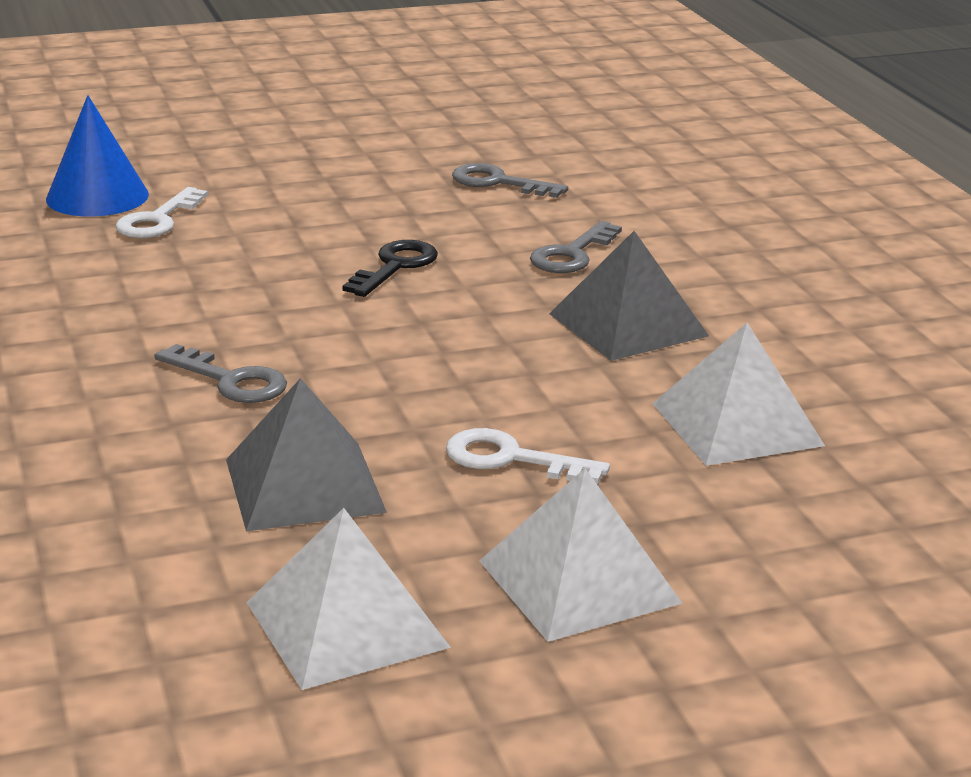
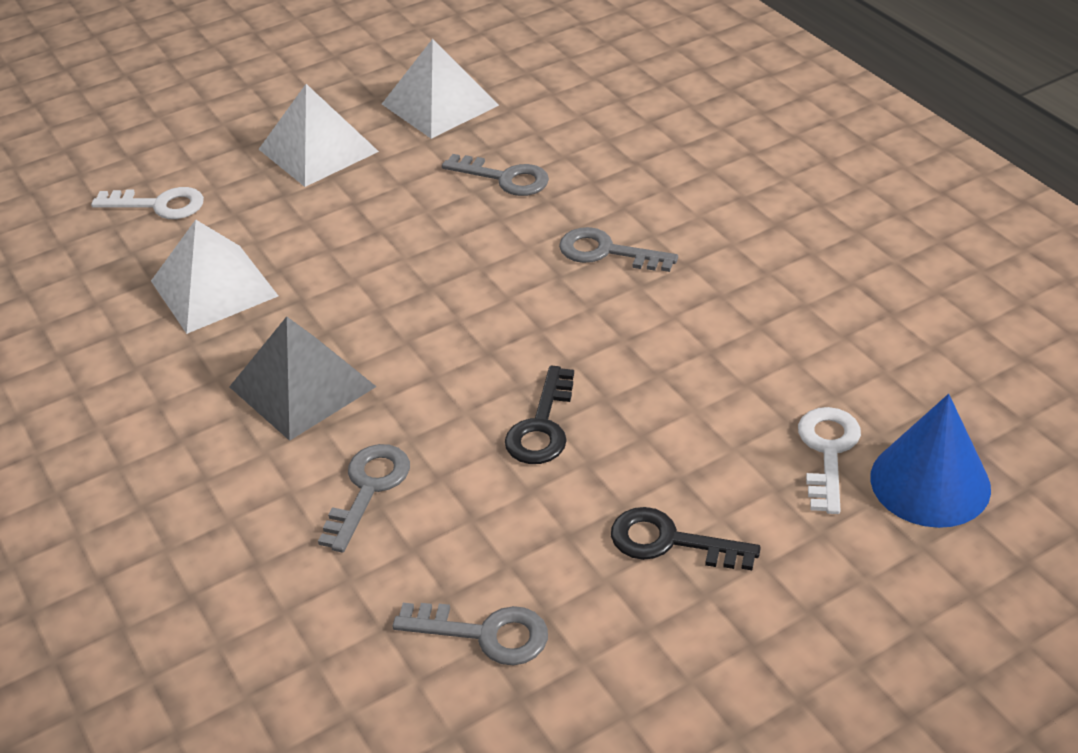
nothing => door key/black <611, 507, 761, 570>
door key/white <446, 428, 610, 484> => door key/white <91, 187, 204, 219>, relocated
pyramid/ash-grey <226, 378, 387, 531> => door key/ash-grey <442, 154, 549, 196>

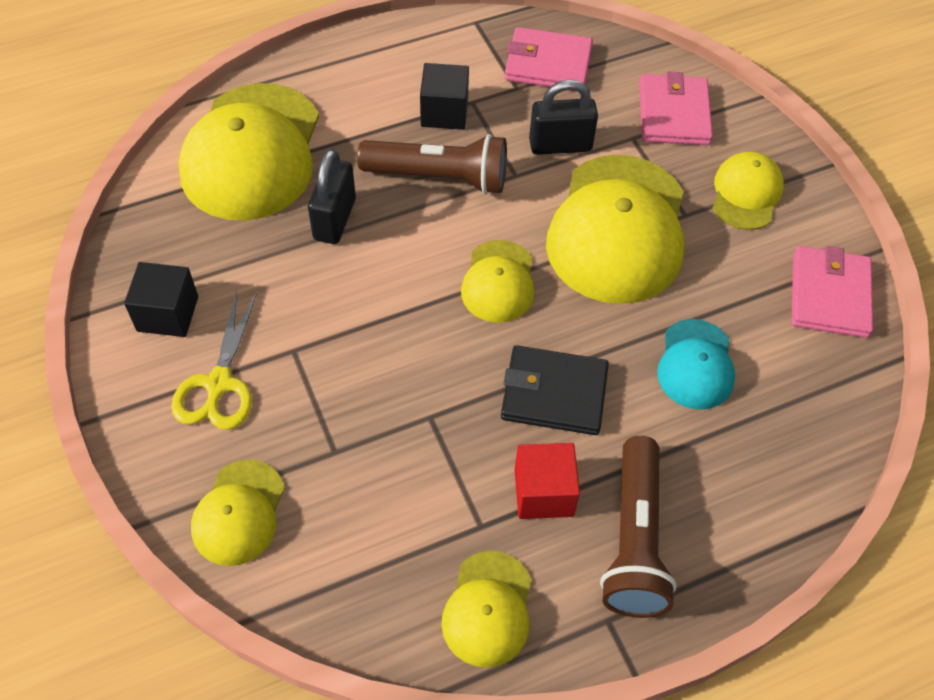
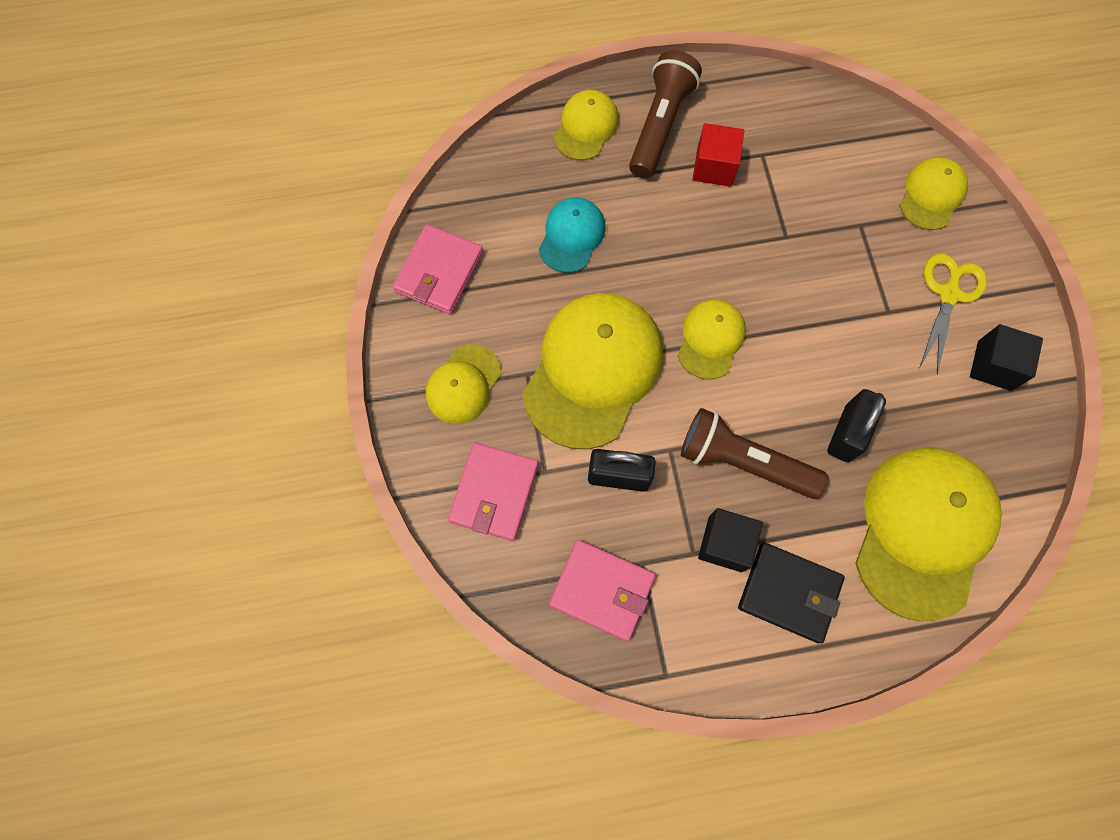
baseball cap/bright yellow <441, 551, 531, 668> => baseball cap/bright yellow <553, 90, 619, 160>, relocated
wallet/black <501, 345, 609, 435> => wallet/black <738, 542, 845, 643>, relocated

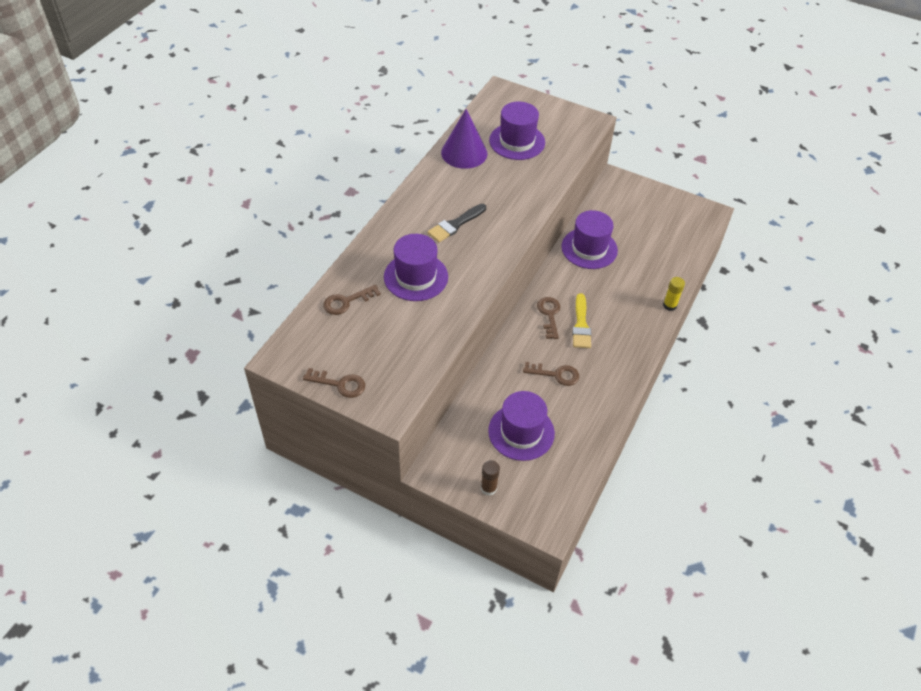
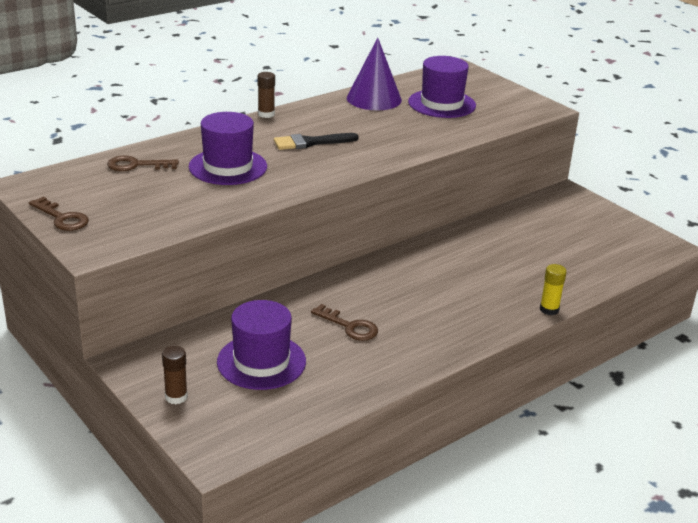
door key/dark brown <537, 297, 560, 339> => nothing
hat/purple <561, 210, 618, 269> => nothing
brush/bright yellow <572, 293, 591, 348> => nothing
nothing => stick of glue/dark brown <258, 72, 275, 118>

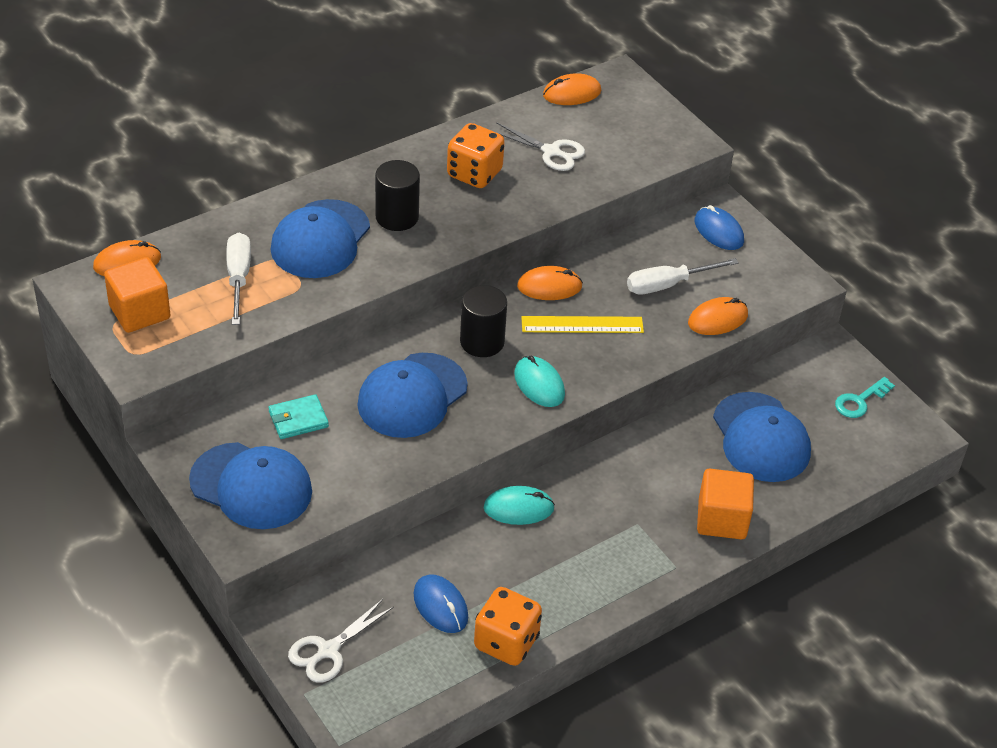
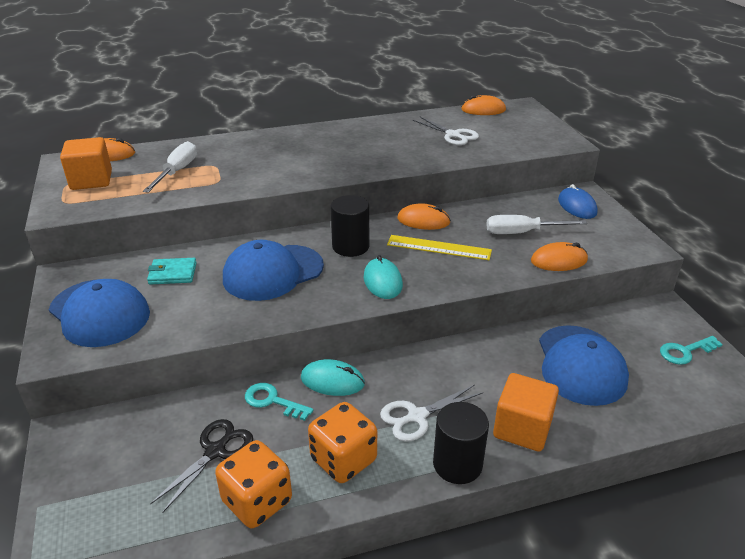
baseball cap/royal blue <271, 199, 370, 278> => nothing
nothing => door key/teal <245, 383, 314, 421>
shears/white <288, 599, 394, 683> => shears/white <380, 385, 483, 442>, relocated
cylinder shape/black <375, 160, 420, 231> => cylinder shape/black <433, 402, 489, 484>, relocated
dice/bright orange <447, 123, 505, 188> => dice/bright orange <308, 402, 377, 483>, relocated
PC mouse/royal blue <414, 574, 468, 633> => shears/black <150, 419, 253, 512>

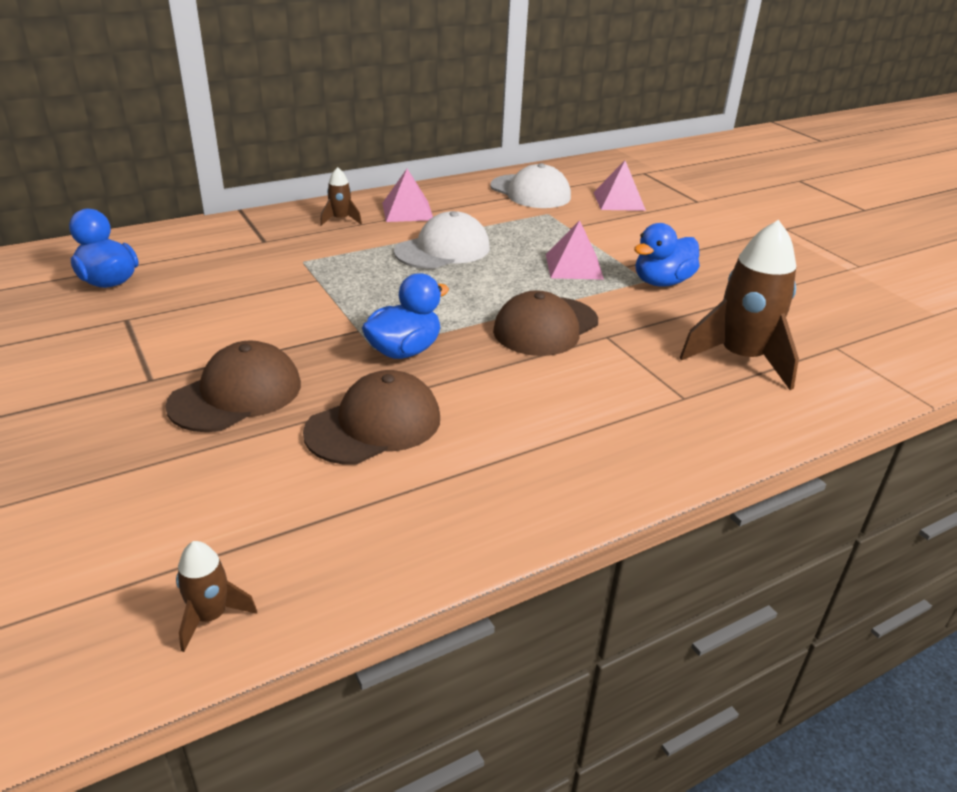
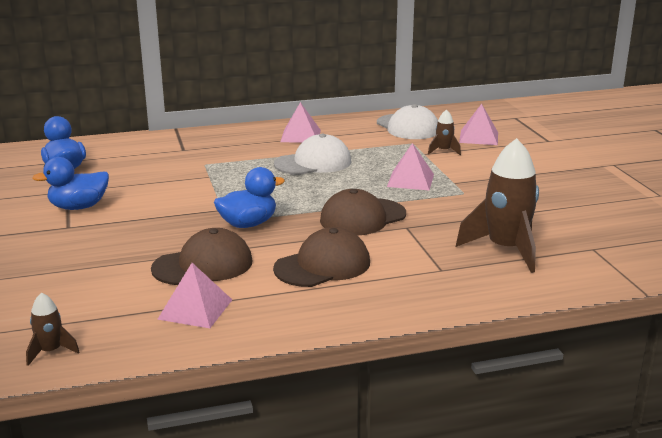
nothing => pyramid/rose-pink <157, 263, 232, 328>
baseball cap/dark brown <165, 340, 301, 432> => baseball cap/dark brown <273, 227, 370, 287>, relocated
rocket/dark brown <320, 167, 362, 226> => rocket/dark brown <428, 110, 461, 155>, relocated
duck/royal blue <634, 223, 700, 287> => duck/royal blue <32, 157, 109, 210>, relocated

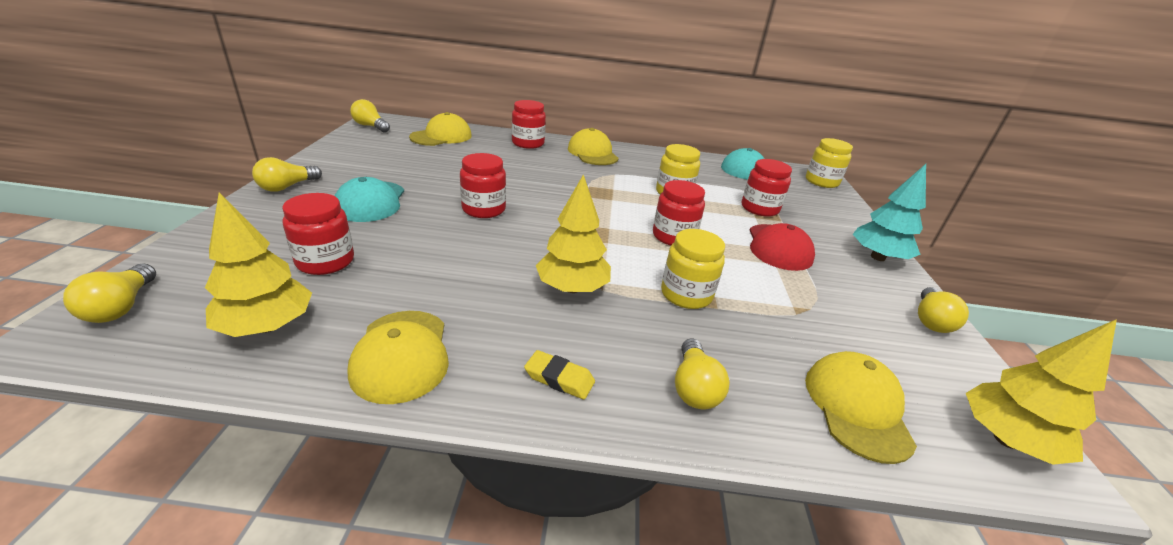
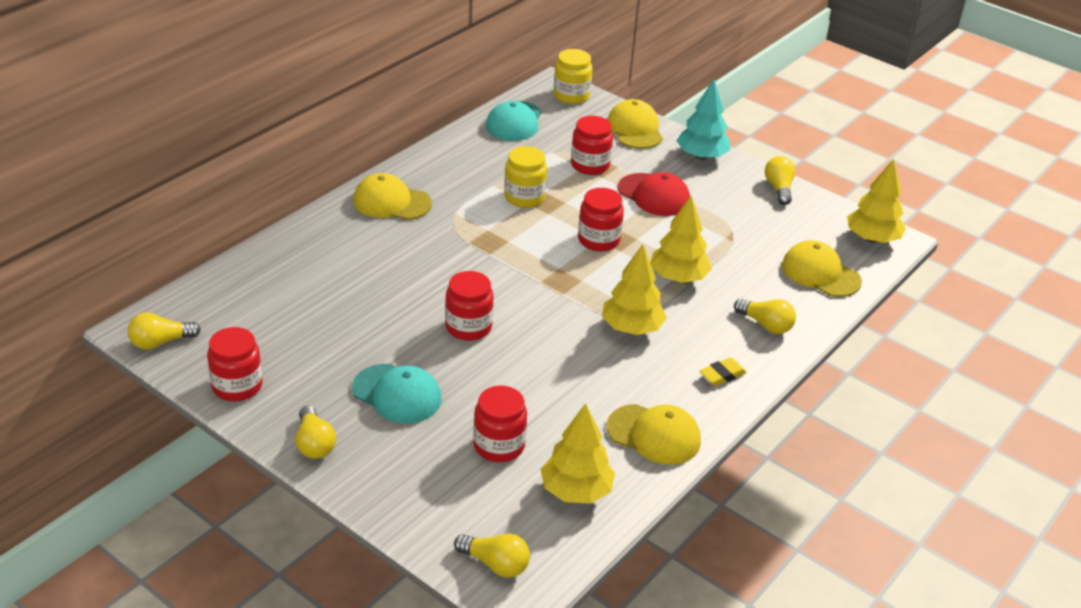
baseball cap/bright yellow <409, 112, 472, 146> => baseball cap/bright yellow <608, 99, 663, 149>, relocated
jam jar/crimson <512, 100, 546, 149> => jam jar/crimson <207, 327, 263, 401>, relocated
jam jar/bright yellow <661, 229, 725, 309> => tree/bright yellow <650, 196, 712, 283>
lightbulb/bright yellow <918, 287, 969, 333> => lightbulb/bright yellow <765, 156, 796, 205>, 150 degrees counterclockwise

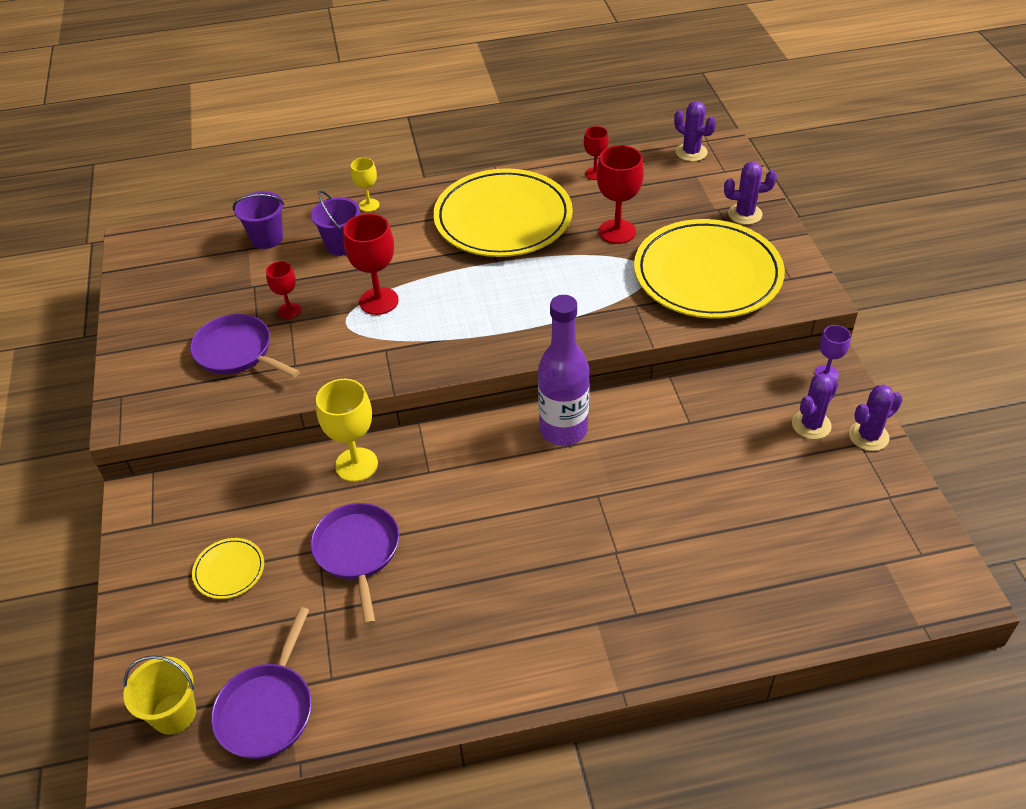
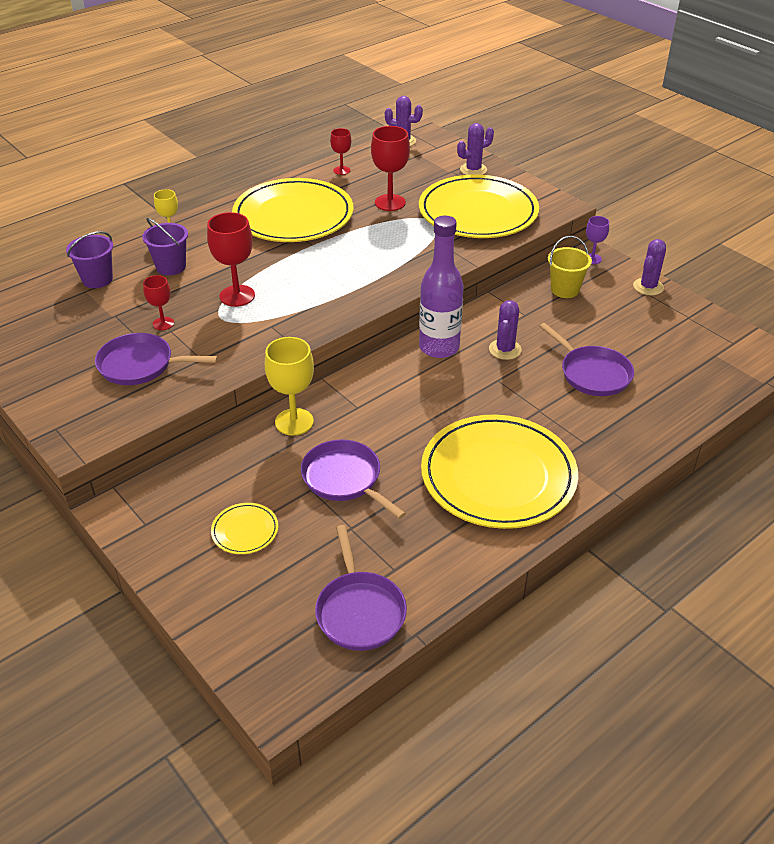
nothing => dinner plate/bright yellow <421, 415, 578, 529>
nothing => pan/purple <539, 323, 634, 396>
pail/bright yellow <123, 655, 196, 735> => pail/bright yellow <548, 236, 592, 298>, relocated
saguaro cactus/purple <792, 373, 838, 439> => saguaro cactus/purple <489, 300, 522, 360>, relocated

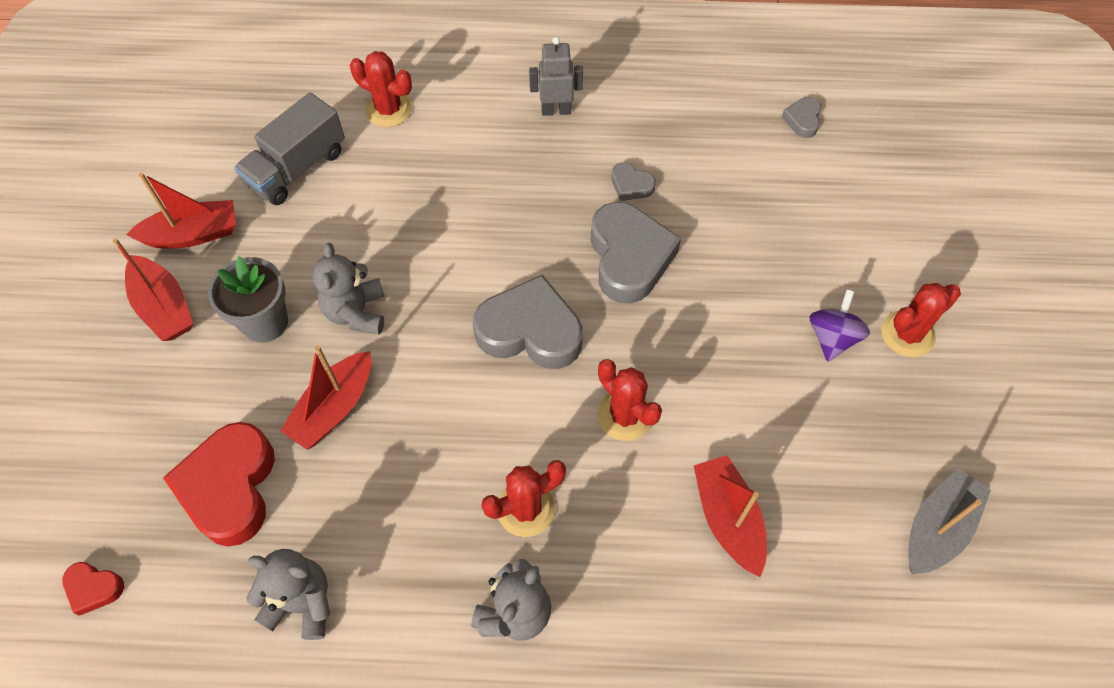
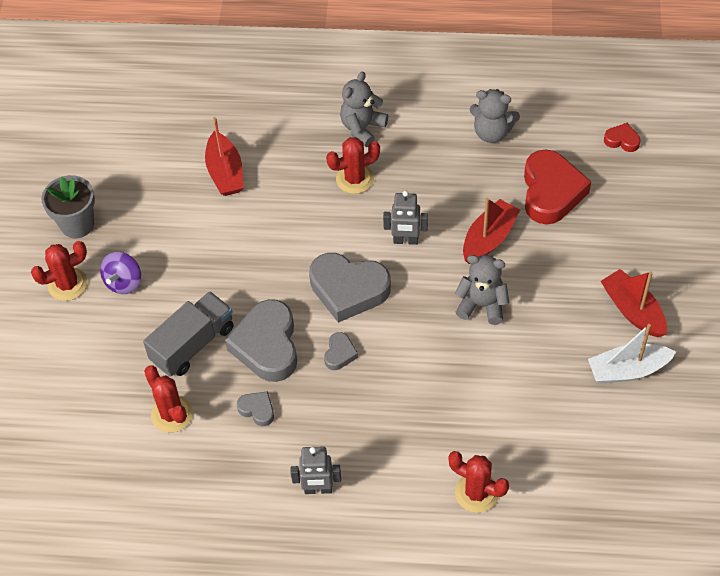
sailboat/ash-grey <908, 468, 991, 574> => nothing
nothing => toy robot/ash-grey <383, 191, 428, 245>
flower pot/ash-grey <208, 257, 288, 343> => flower pot/ash-grey <42, 175, 95, 239>, relocated
toy truck/ash-grey <234, 92, 345, 205> => toy truck/ash-grey <143, 291, 234, 377>, relocated
saguaro cactus/crimson <597, 359, 662, 441> => saguaro cactus/crimson <144, 365, 193, 433>, relocated
heart shape/ash-grey <782, 97, 821, 138> => heart shape/ash-grey <324, 332, 358, 370>, relocated
sailboat/crimson <126, 173, 236, 249> => sailboat/white <588, 324, 676, 384>
teddy bear/ash-grey <312, 243, 385, 335> => teddy bear/ash-grey <454, 255, 509, 325>, 75 degrees counterclockwise

